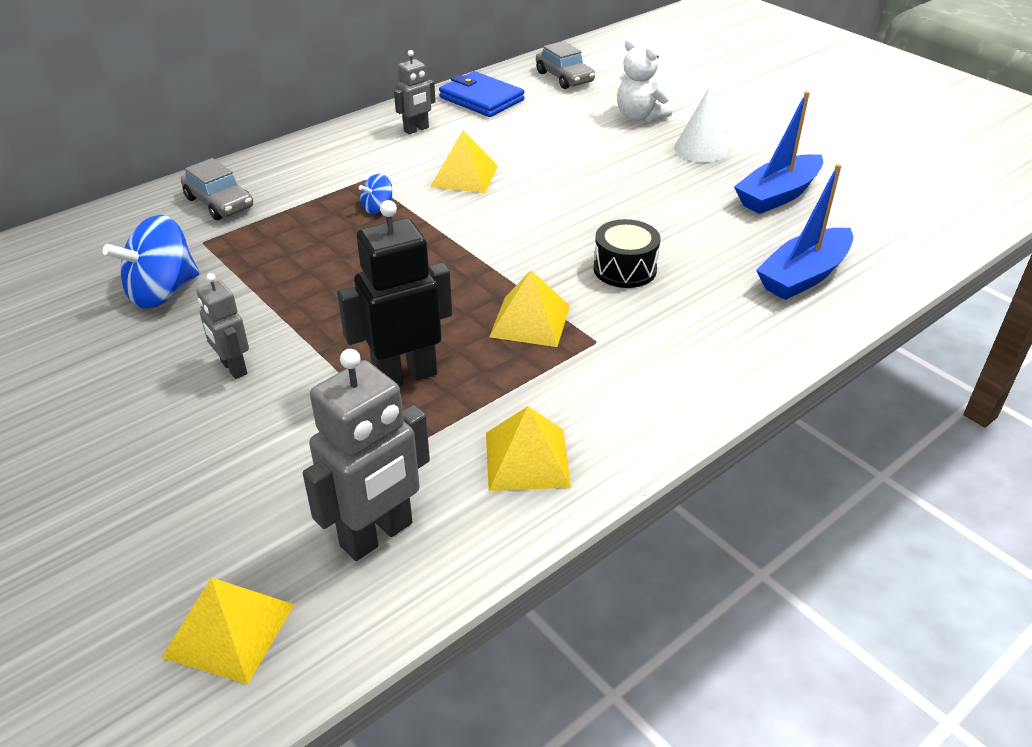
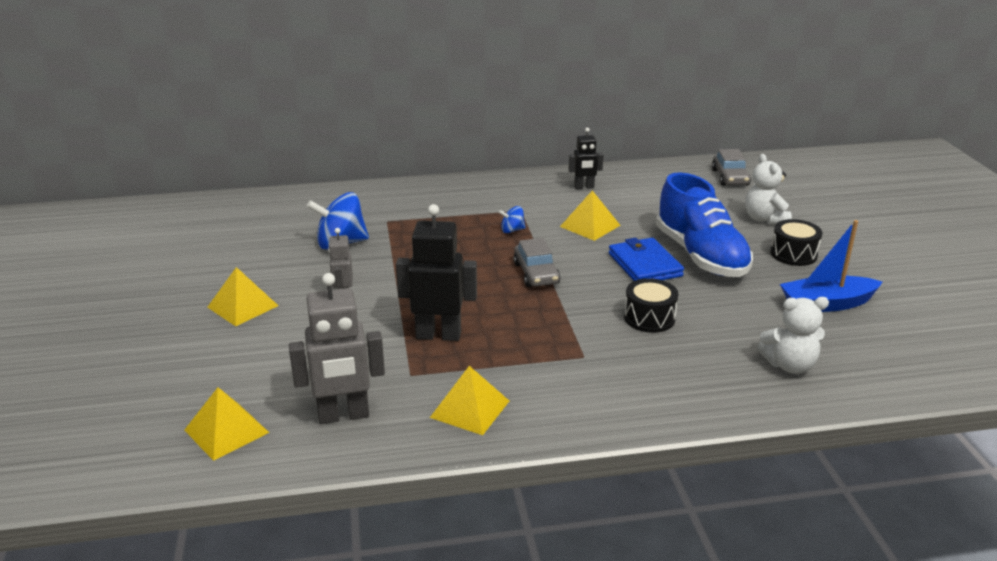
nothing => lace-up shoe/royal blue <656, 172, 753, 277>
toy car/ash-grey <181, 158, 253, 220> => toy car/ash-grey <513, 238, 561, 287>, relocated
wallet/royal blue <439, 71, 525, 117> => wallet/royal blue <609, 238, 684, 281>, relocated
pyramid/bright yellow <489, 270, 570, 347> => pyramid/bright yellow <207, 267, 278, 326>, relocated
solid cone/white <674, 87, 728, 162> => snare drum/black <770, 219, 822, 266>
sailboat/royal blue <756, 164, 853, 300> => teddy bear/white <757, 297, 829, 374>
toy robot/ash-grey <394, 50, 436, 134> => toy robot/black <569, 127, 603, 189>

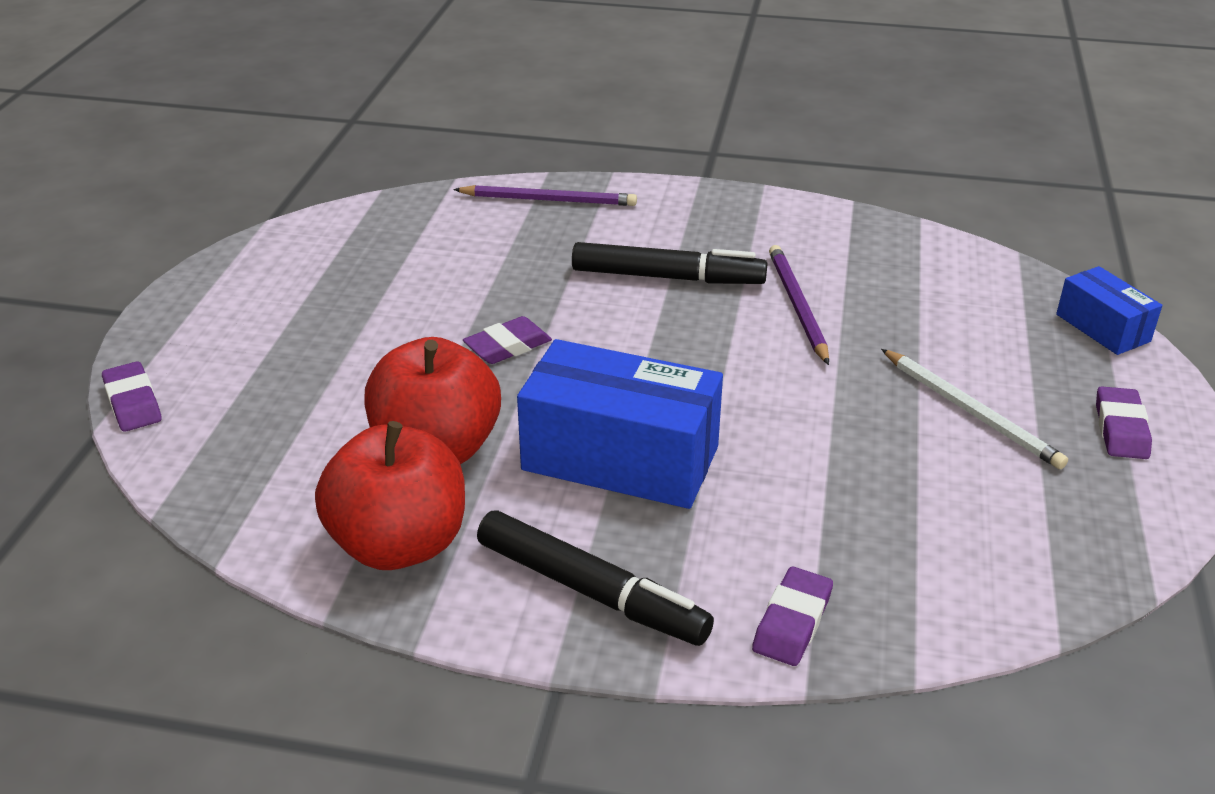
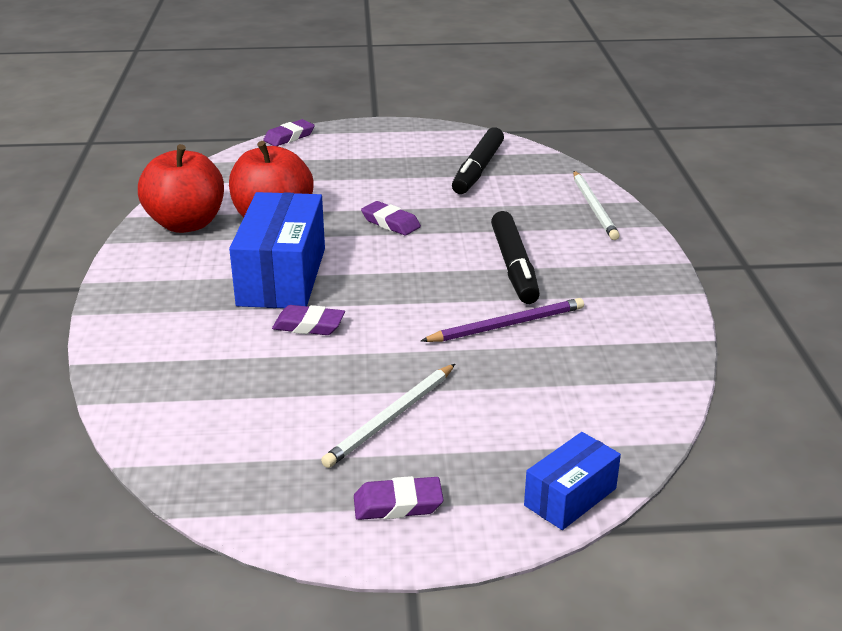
marker/black <477, 510, 714, 646> => marker/black <452, 127, 504, 194>, relocated
pencil eraser/purple <752, 567, 833, 666> => pencil eraser/purple <272, 305, 345, 335>, relocated
lead pencil/purple <453, 185, 637, 206> => lead pencil/white <573, 171, 620, 240>

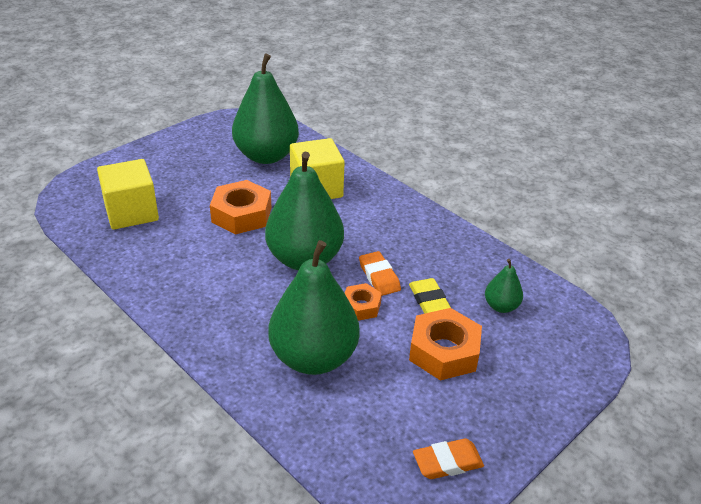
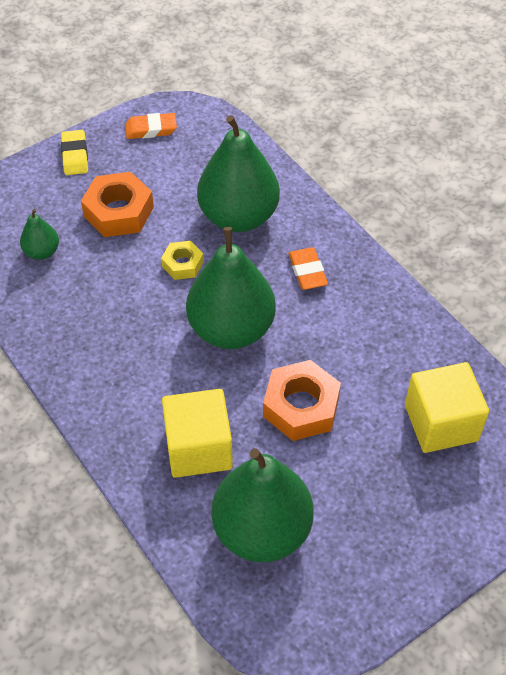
pencil eraser/bright orange <359, 251, 401, 296> => pencil eraser/bright orange <289, 247, 328, 290>, relocated
pencil eraser/bright yellow <409, 278, 451, 314> => pencil eraser/bright yellow <61, 130, 88, 175>, relocated
hexagon nut/bright orange <345, 283, 382, 321> => hexagon nut/bright yellow <161, 241, 204, 280>

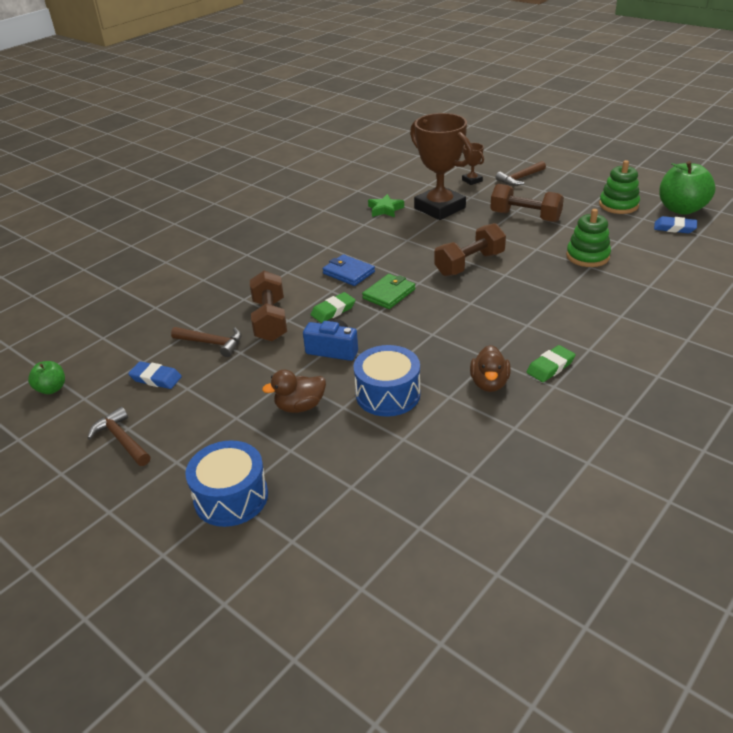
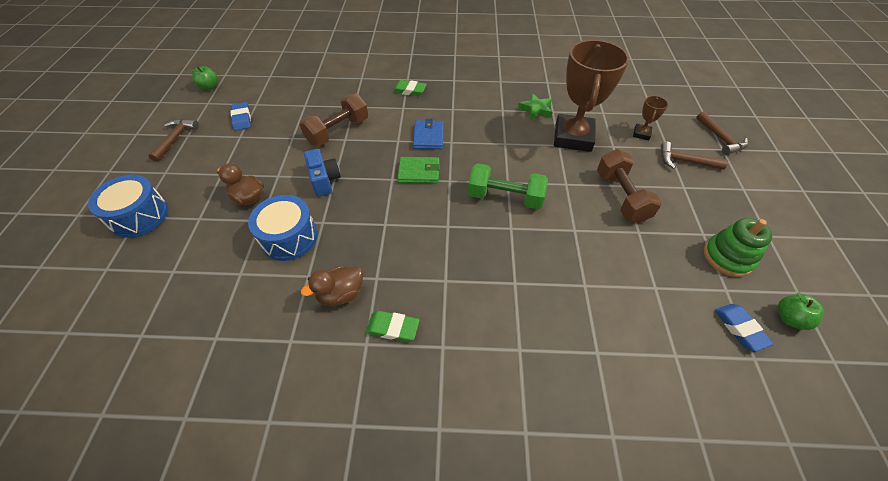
ring stacker/green <566, 209, 611, 267> => nothing
claw hammer/dark brown <171, 327, 242, 357> => claw hammer/dark brown <696, 111, 748, 155>, relocated
pencil eraser/green <311, 292, 356, 323> => pencil eraser/green <392, 80, 427, 96>, relocated
free weight/dark brown <434, 223, 506, 276> => free weight/green <468, 163, 548, 209>
apple fruit/green <659, 161, 716, 215> => apple fruit/green <778, 293, 824, 330>, x0.52

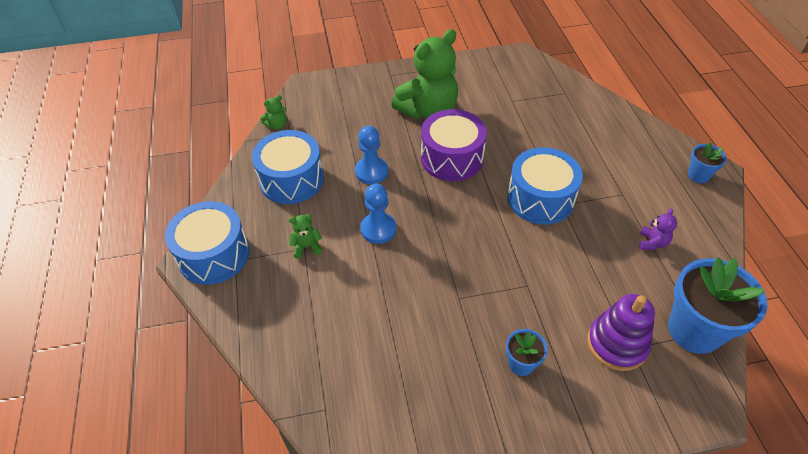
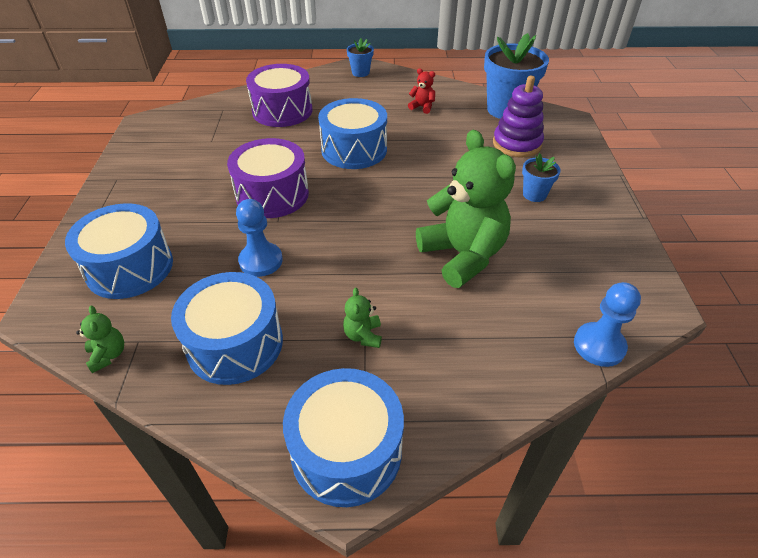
nothing => snare drum/royal blue <65, 203, 173, 299>
nothing => snare drum/purple <246, 64, 312, 127>
chess pawn/royal blue <360, 184, 397, 244> => chess pawn/royal blue <574, 282, 641, 367>, relocated
teddy bear/green <391, 29, 458, 119> => teddy bear/green <416, 130, 516, 288>, relocated
teddy bear/purple <639, 209, 677, 250> => teddy bear/crimson <408, 68, 435, 114>

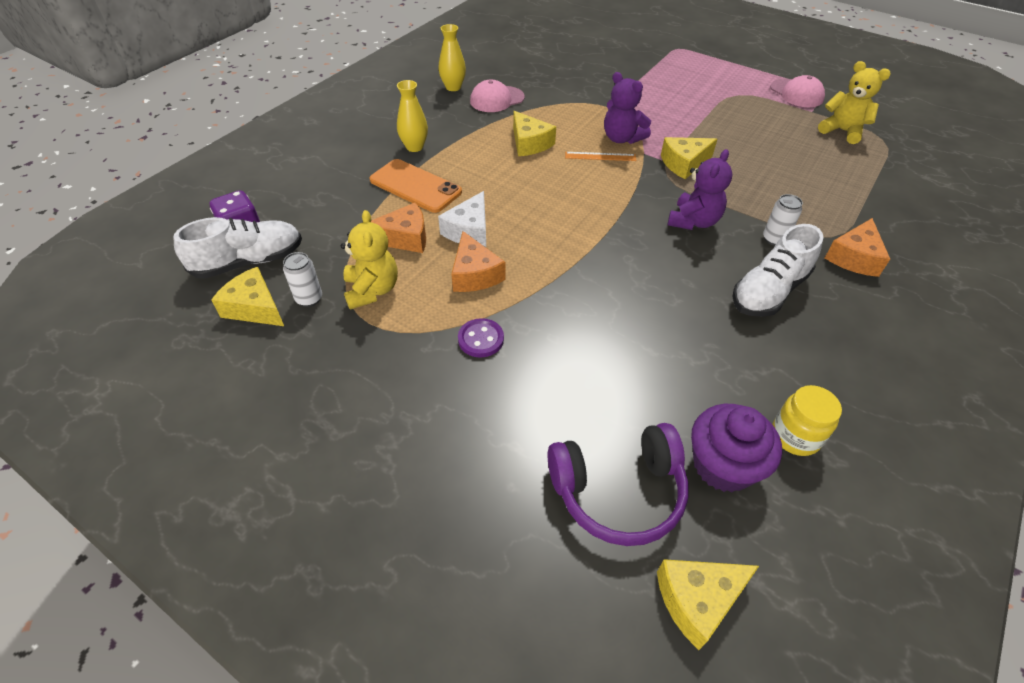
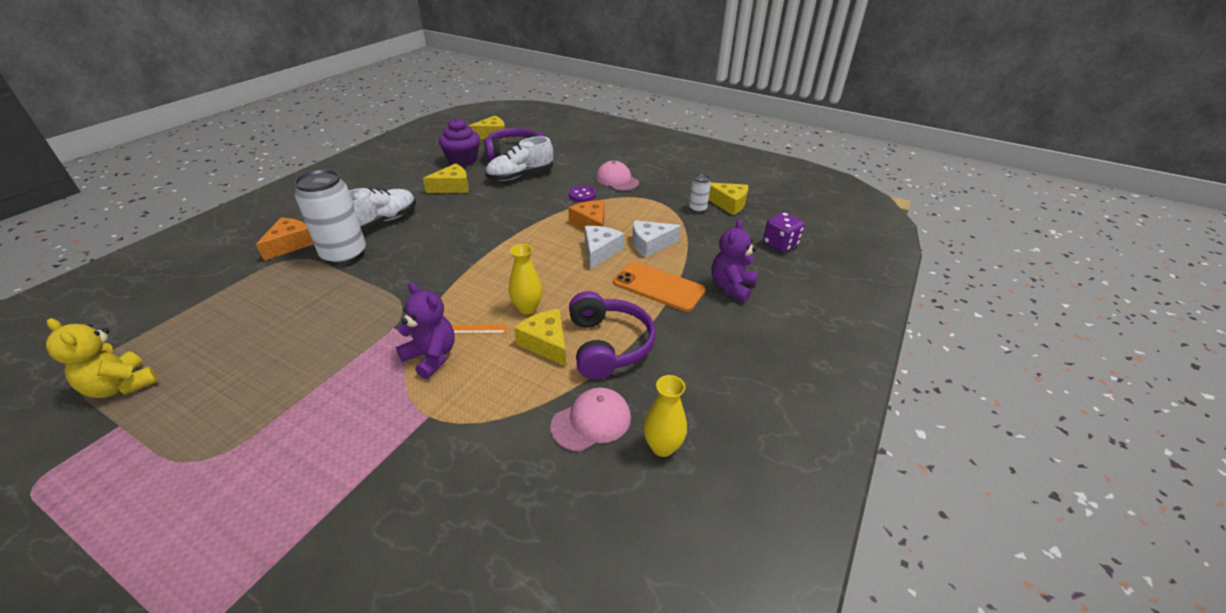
teddy bear/bright yellow <341, 210, 398, 310> => nothing
jam jar/bright yellow <772, 385, 842, 456> => nothing
nothing => headset/purple <569, 291, 656, 379>
lace-up shoe/white <173, 217, 302, 279> => lace-up shoe/white <485, 136, 553, 181>, relocated
flower vase/bright yellow <397, 80, 428, 152> => flower vase/bright yellow <509, 244, 542, 314>, relocated
cheese wedge/bright yellow <661, 137, 717, 179> => cheese wedge/bright yellow <423, 163, 469, 193>, relocated
teddy bear/purple <668, 149, 732, 230> => teddy bear/purple <712, 219, 757, 302>, relocated
baseball cap/rose-pink <770, 75, 825, 107> => baseball cap/rose-pink <596, 161, 639, 191>, relocated
cheese wedge/bright orange <371, 202, 426, 253> => cheese wedge/white <632, 220, 681, 258>
tin/white <763, 194, 803, 246> => tin/white <294, 169, 366, 265>, x2.12

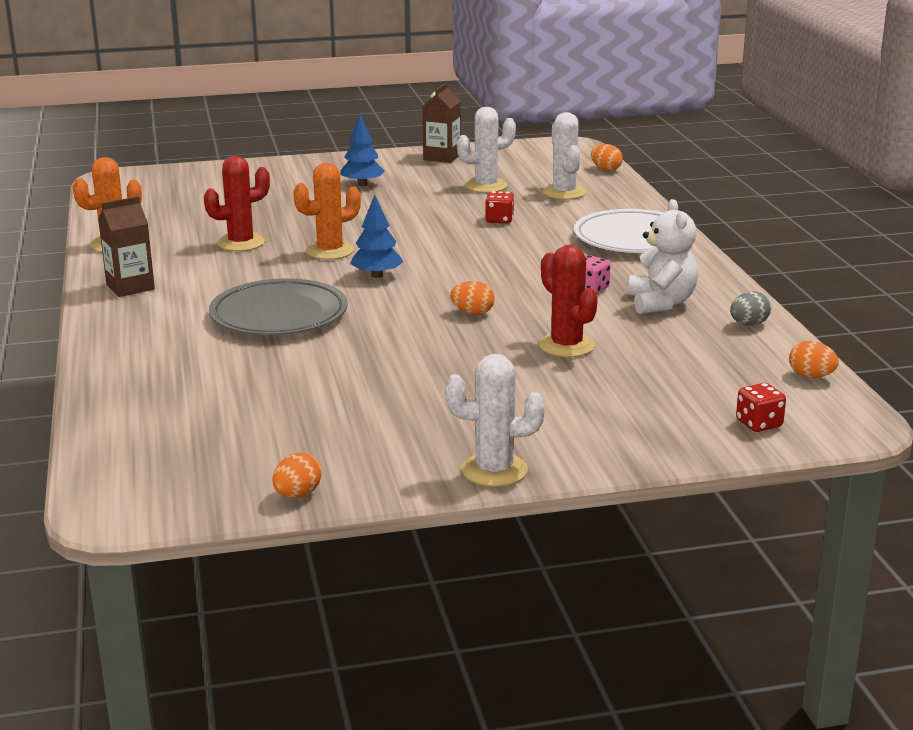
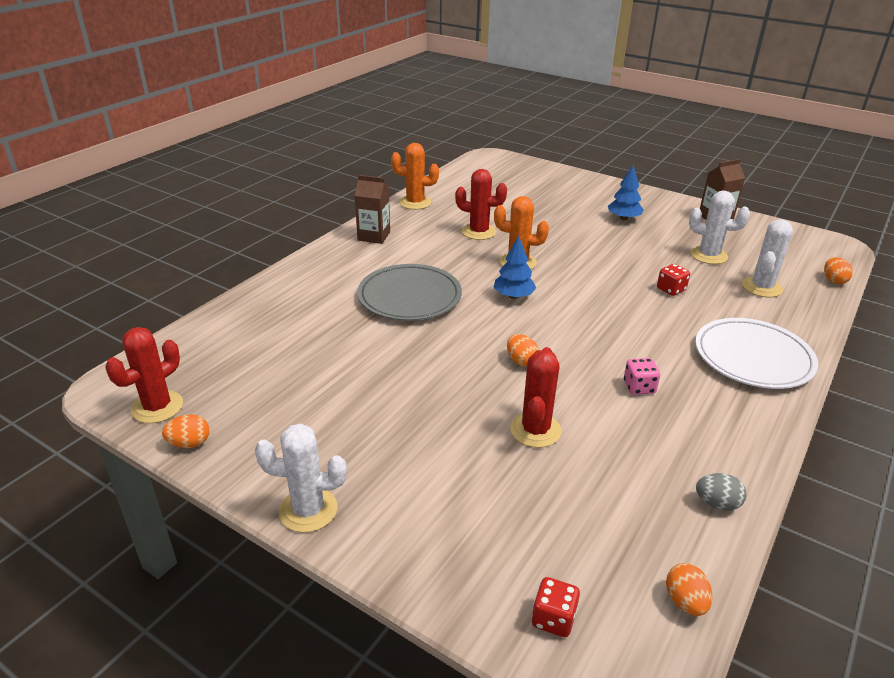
teddy bear/white <628, 199, 698, 314> => nothing
nothing => saguaro cactus/crimson <105, 327, 183, 423>
saguaro cactus/white <445, 354, 545, 487> => saguaro cactus/white <255, 423, 347, 533>, 45 degrees counterclockwise

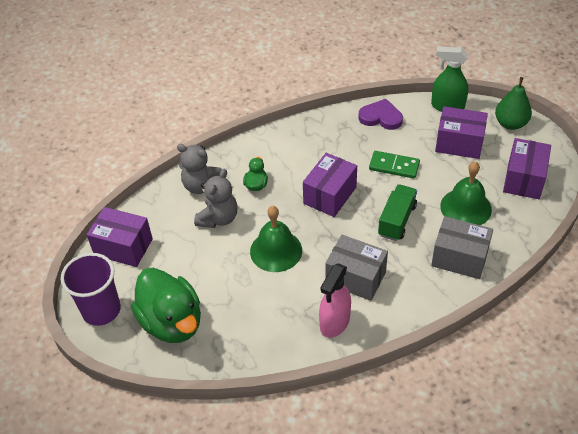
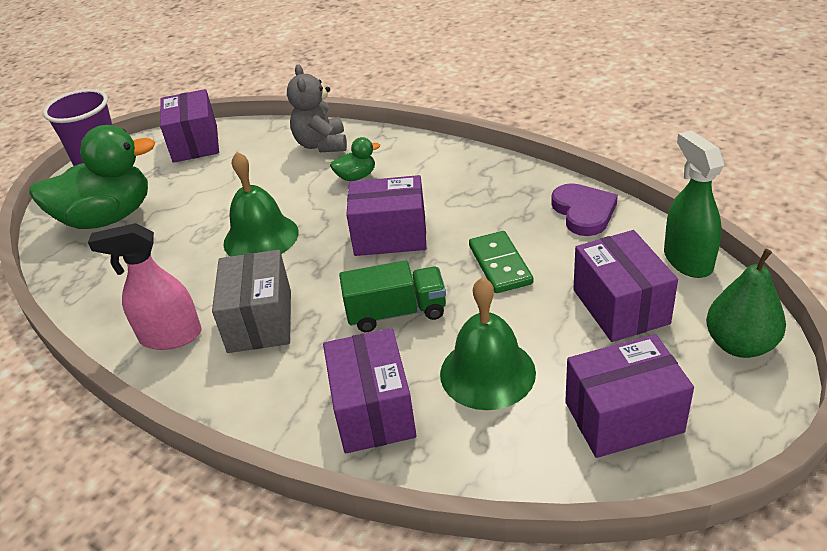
teddy bear/ash-grey <194, 169, 238, 228> => nothing
package/ash-grey <431, 216, 493, 279> => package/purple <323, 328, 417, 453>
duck/green <131, 268, 201, 343> => duck/green <29, 125, 156, 229>, 135 degrees counterclockwise

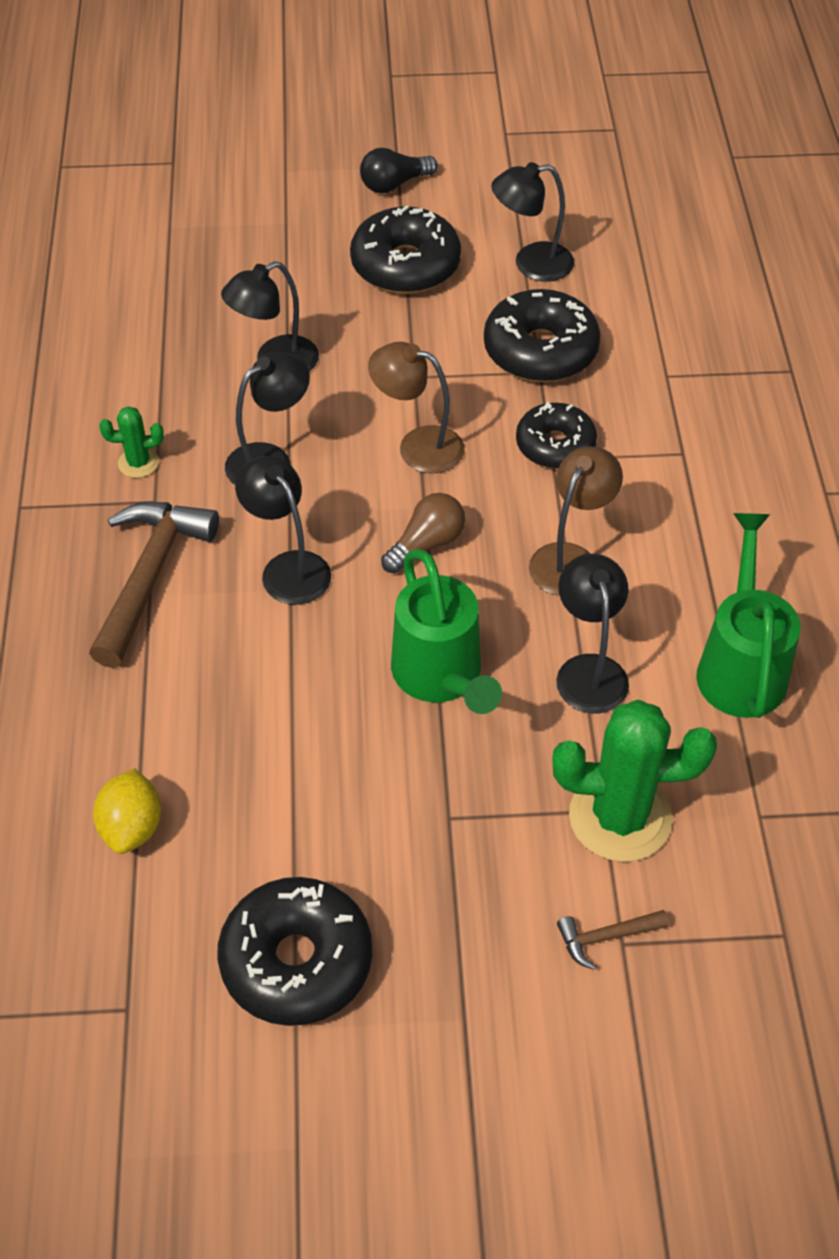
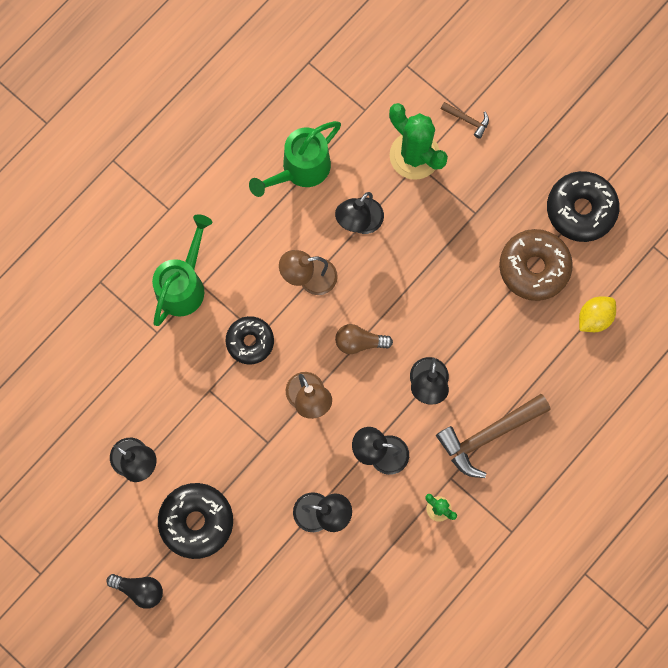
doughnut/black <484, 289, 601, 382> => nothing
nothing => doughnut/dark brown <499, 229, 573, 301>
watering pot/green <391, 549, 502, 714> => watering pot/green <152, 214, 212, 326>, relocated

